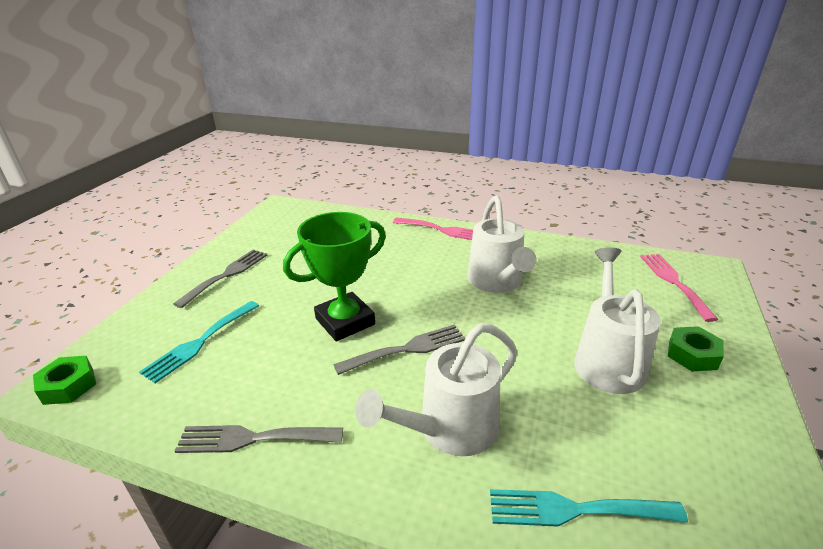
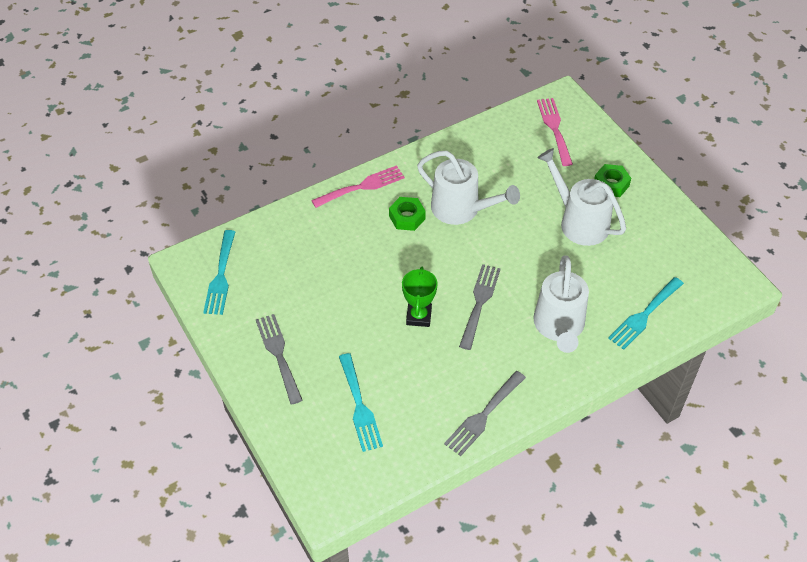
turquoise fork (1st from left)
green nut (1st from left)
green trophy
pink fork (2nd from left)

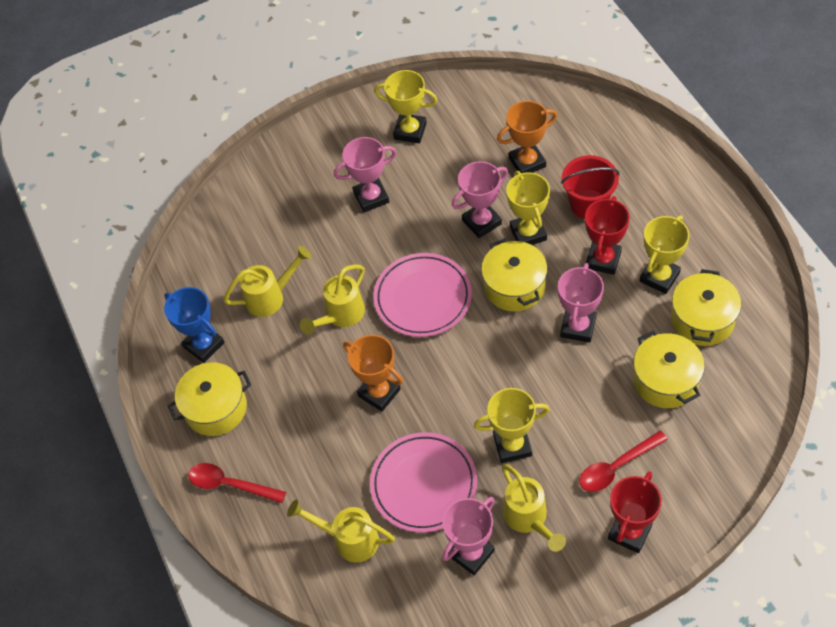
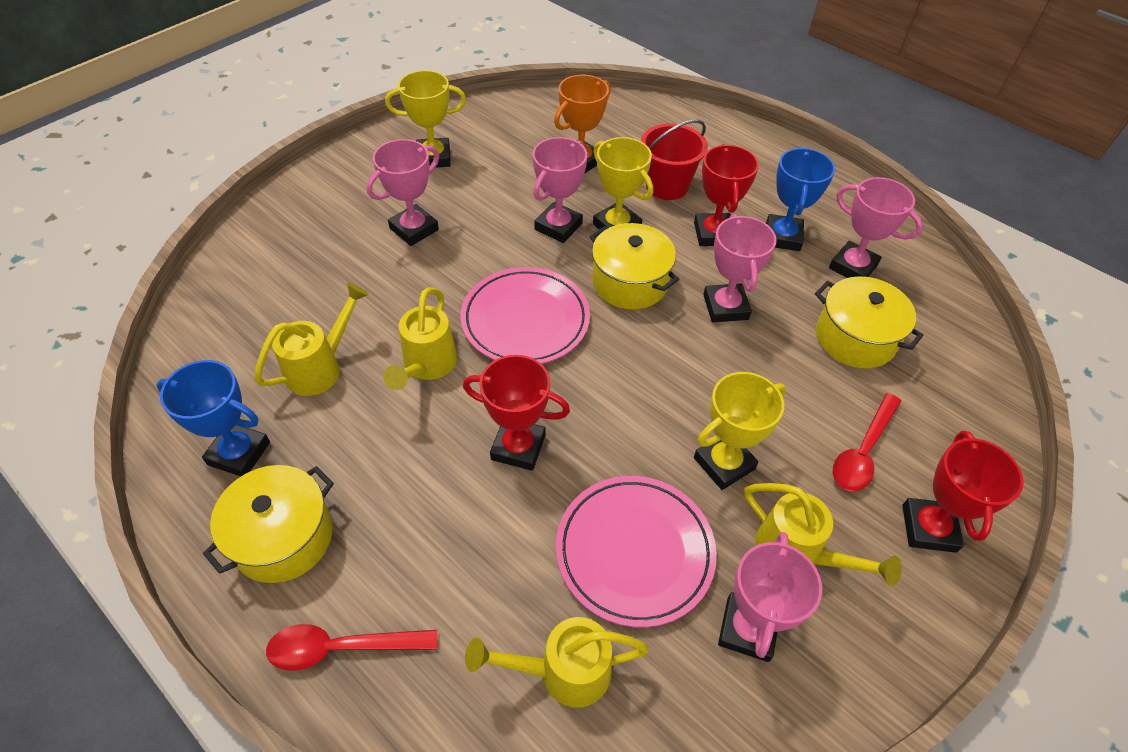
red trophy (1st from left)
blue trophy (2nd from left)
pink trophy (5th from left)

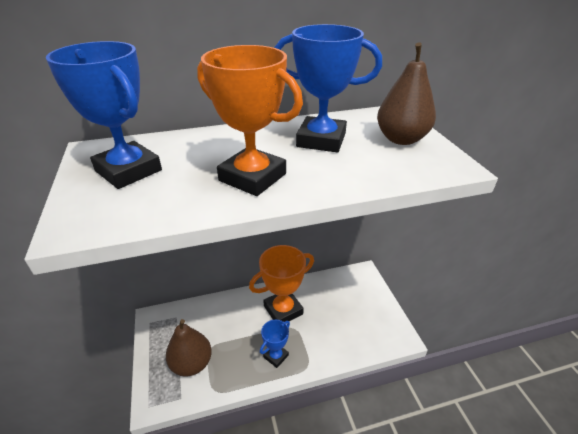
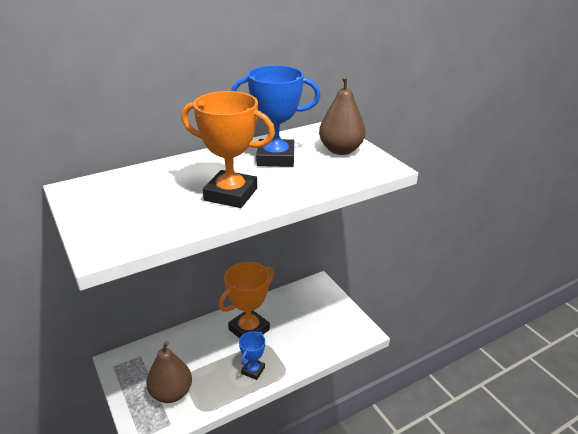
blue trophy (1st from left in the first image)

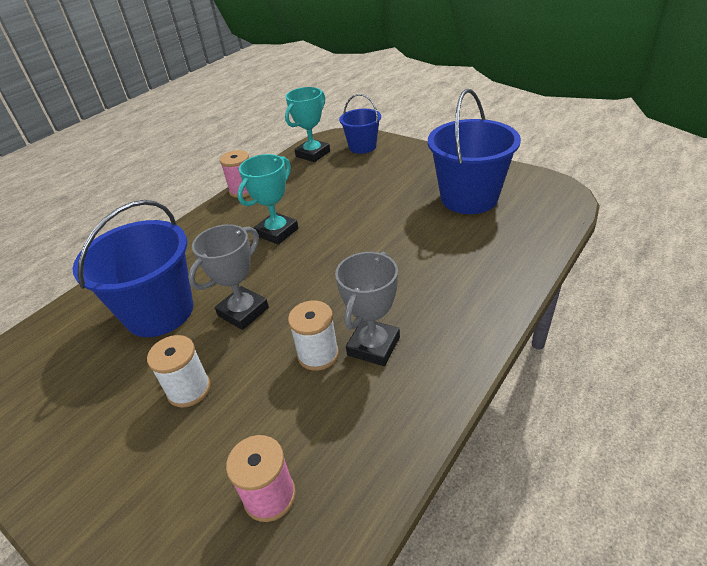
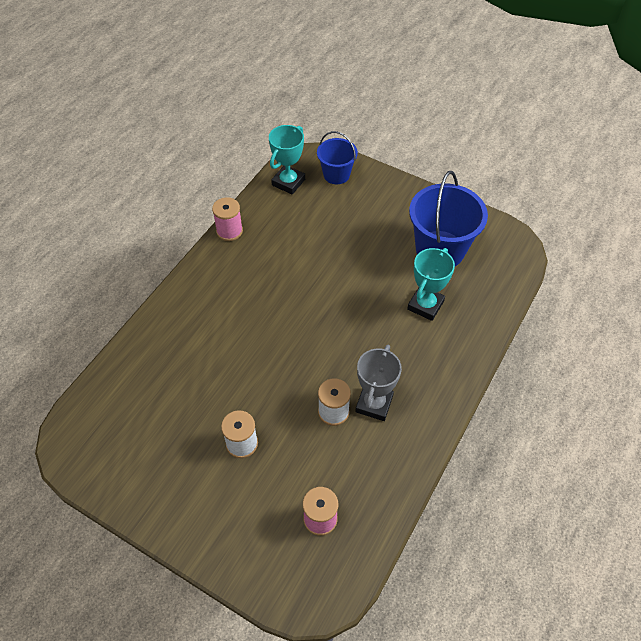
turquoise trophy (2nd from left)
blue bucket (1st from left in the first image)
grey trophy (1st from left in the first image)

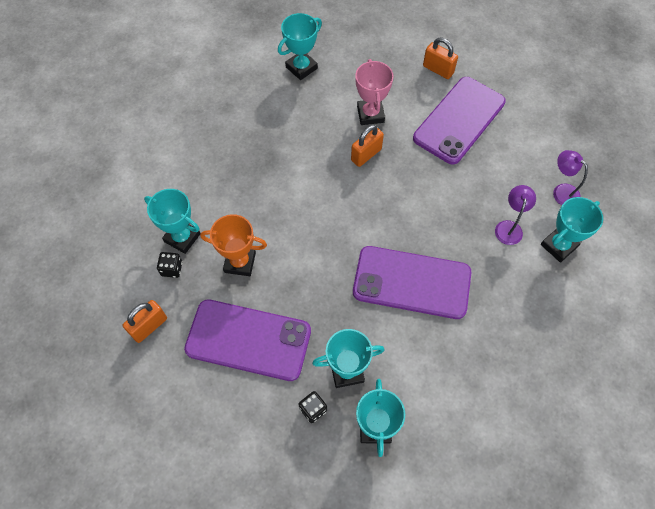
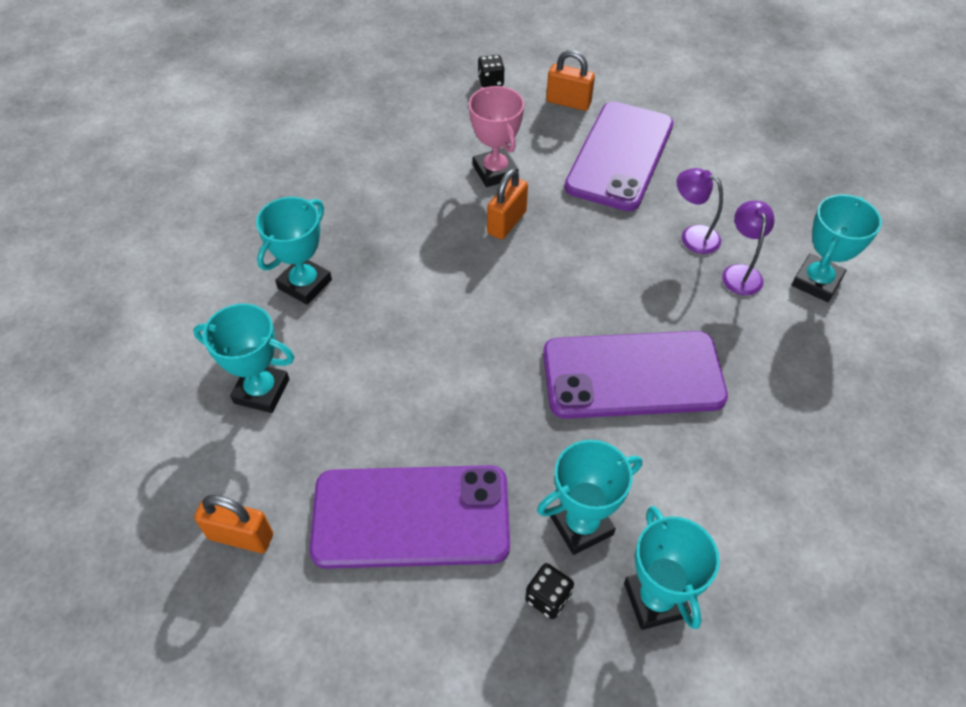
orange padlock (1st from left)
turquoise trophy (2nd from left)
black dice (1st from left)
purple lamp (1st from left)
orange trophy

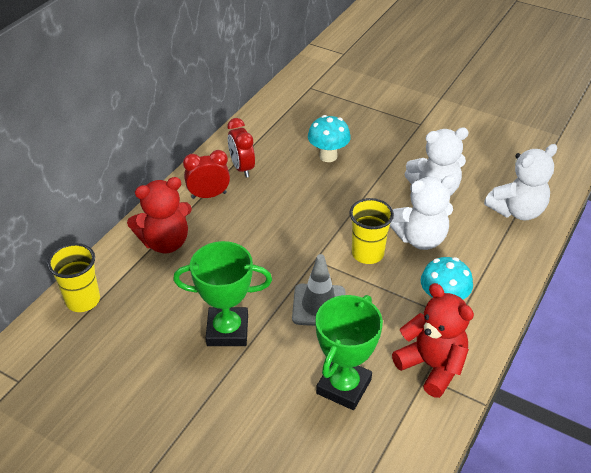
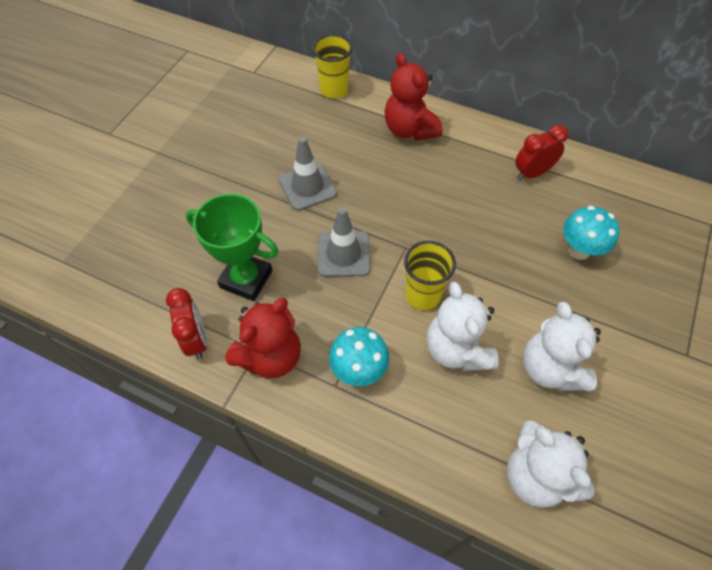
red clock (1st from left)
grey traffic cone (1st from left)

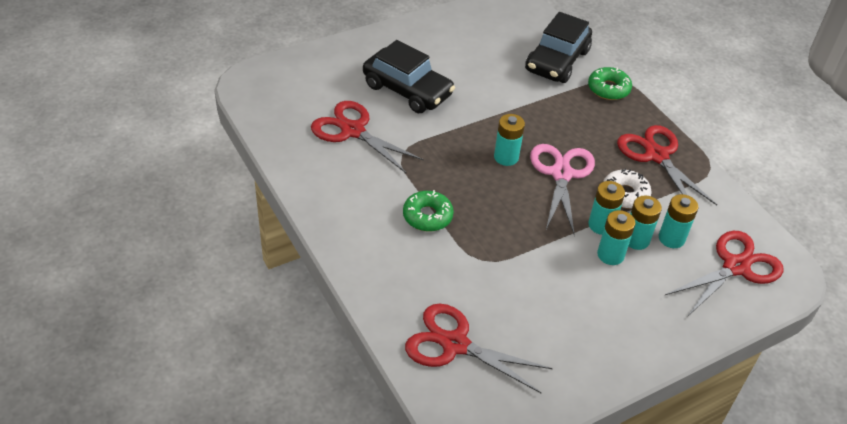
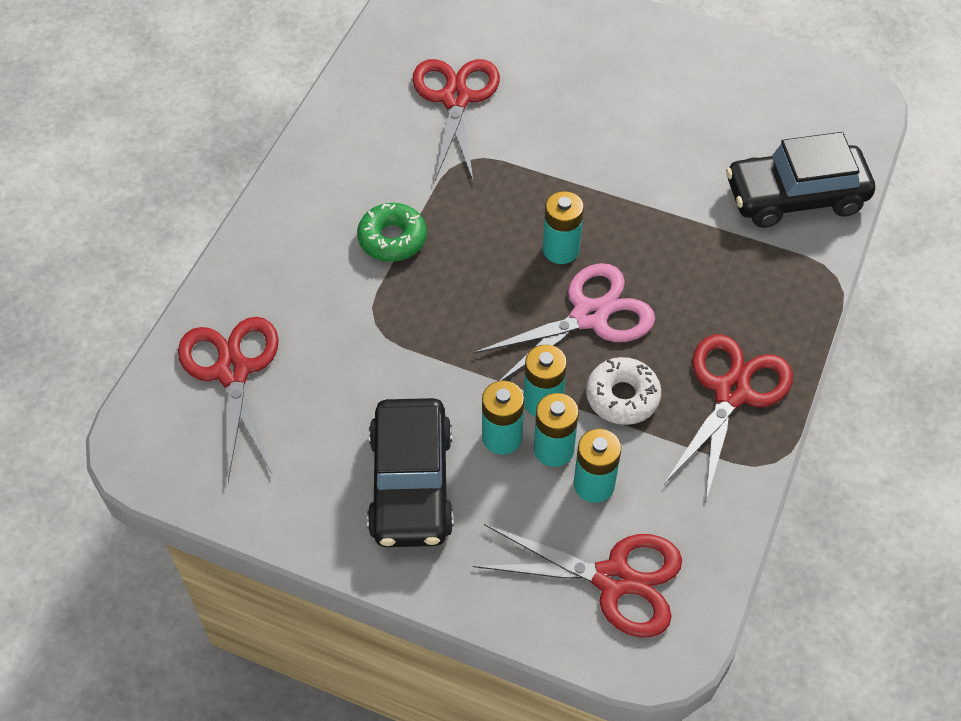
black car (1st from left)
green donut (2nd from left in the first image)

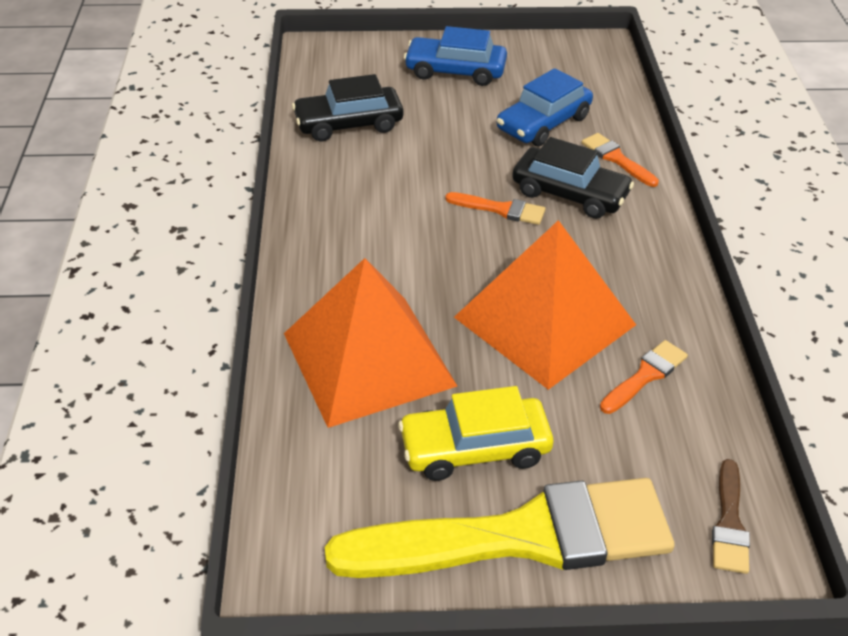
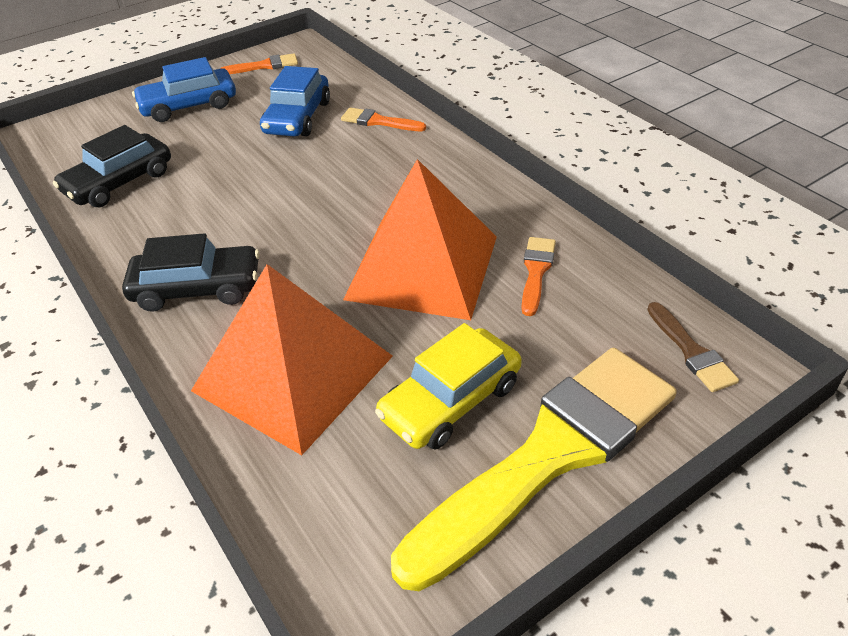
black car (2nd from left)
orange brush (1st from left)

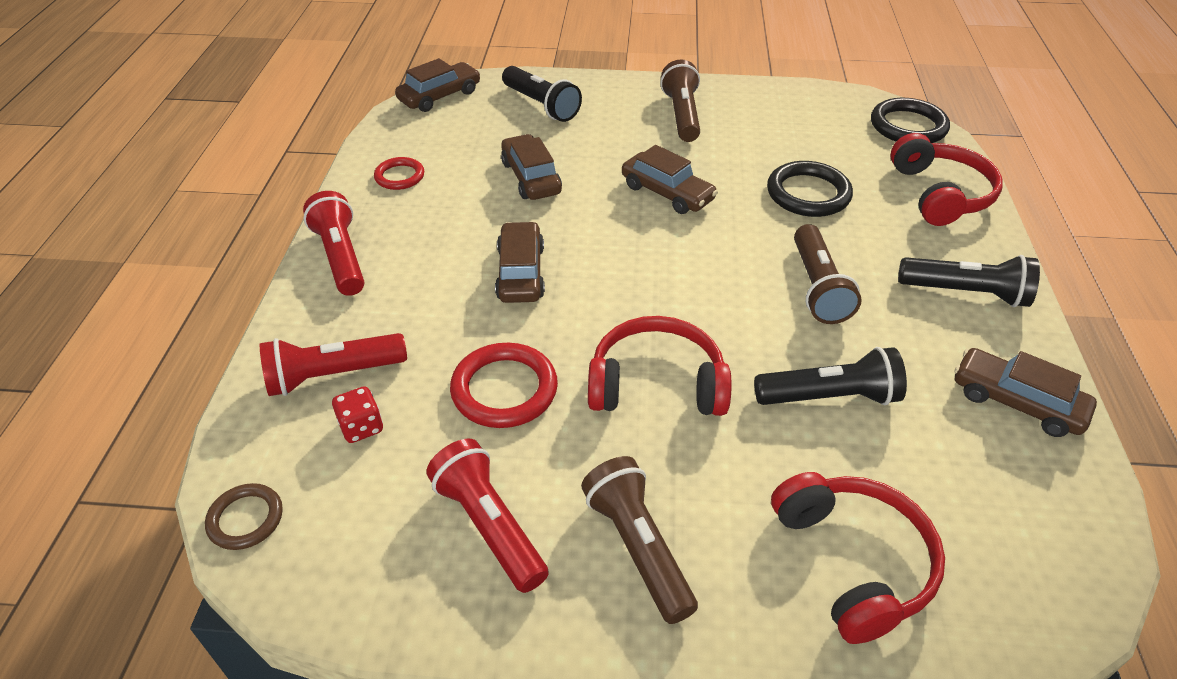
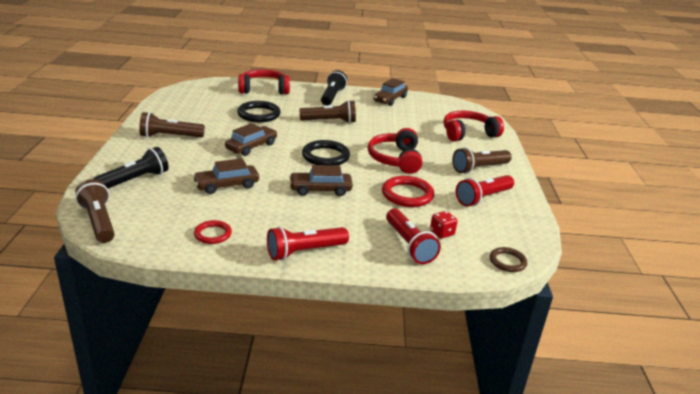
brown flashlight (1st from left)
black ring (2nd from left)
black flashlight (2nd from left in the first image)

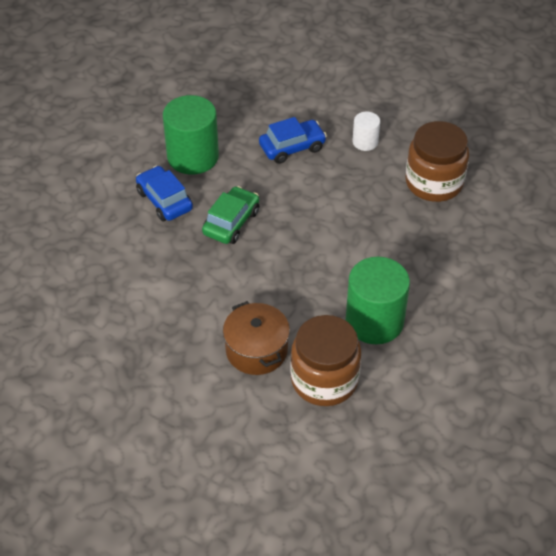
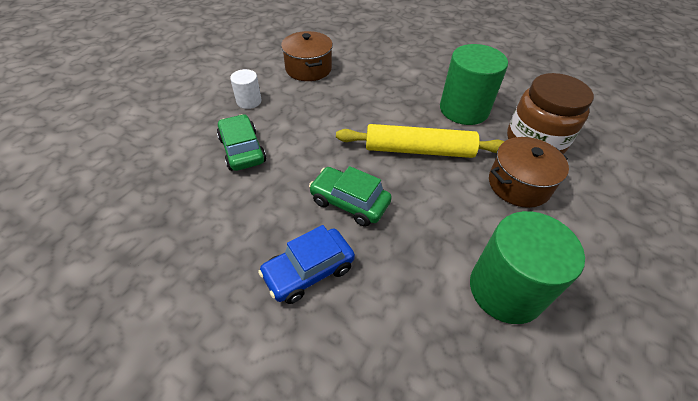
green car (1st from left)
brown pot (1st from left)
yellow rolling pin
green cylinder (2nd from left)

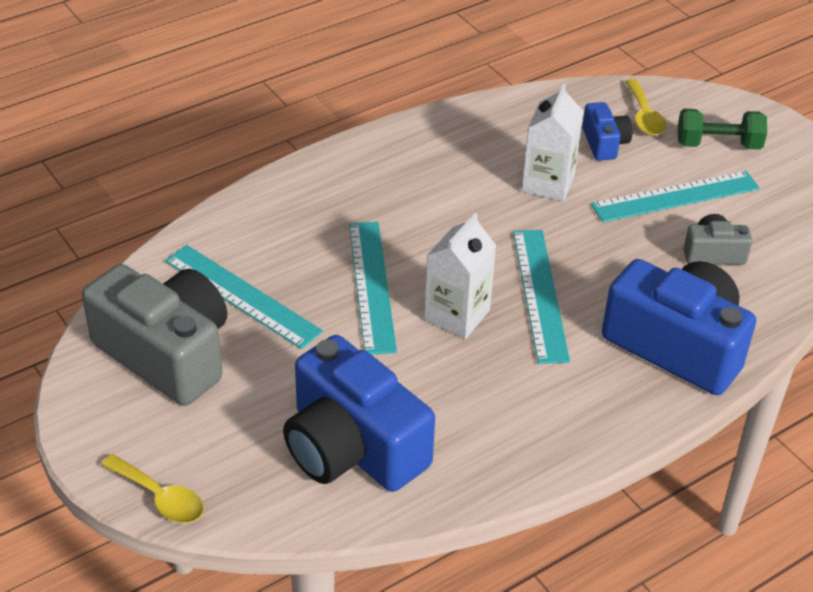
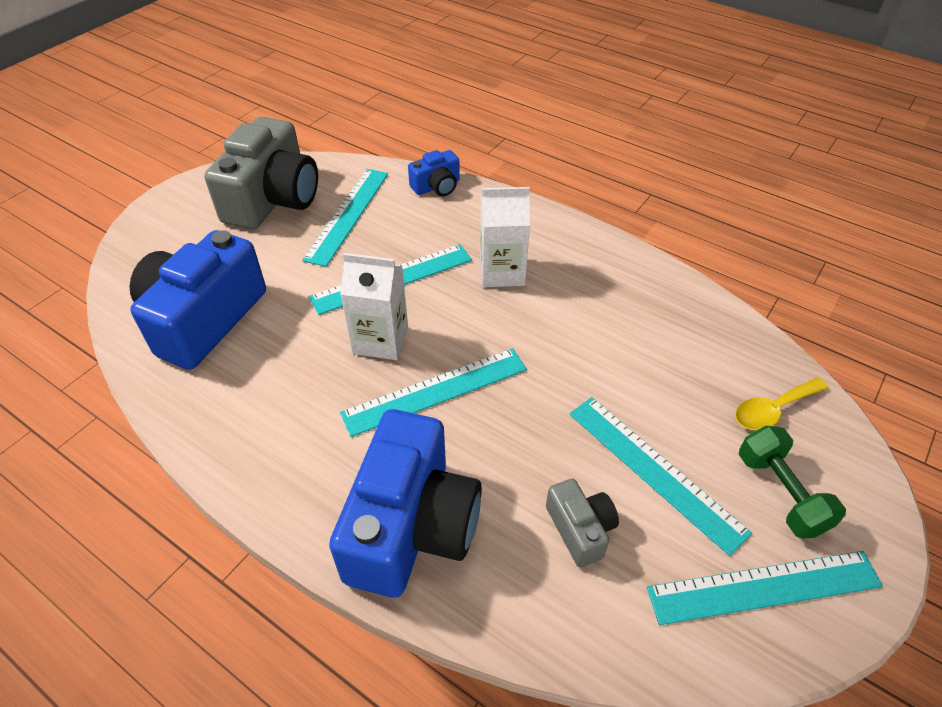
blue camera (3rd from left)
white carton (2nd from left)
turquoise ruler (5th from left)
yellow spoon (1st from left in the first image)

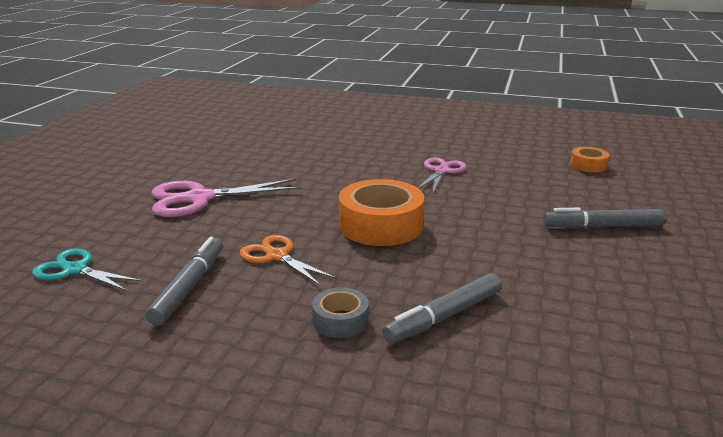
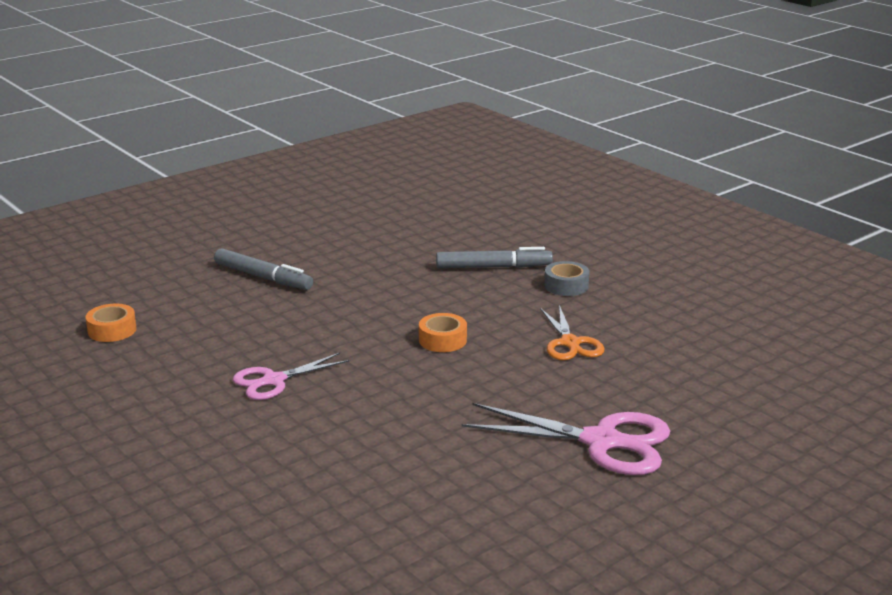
orange tape (2nd from left)
turquoise scissors
grey marker (1st from left in the first image)

